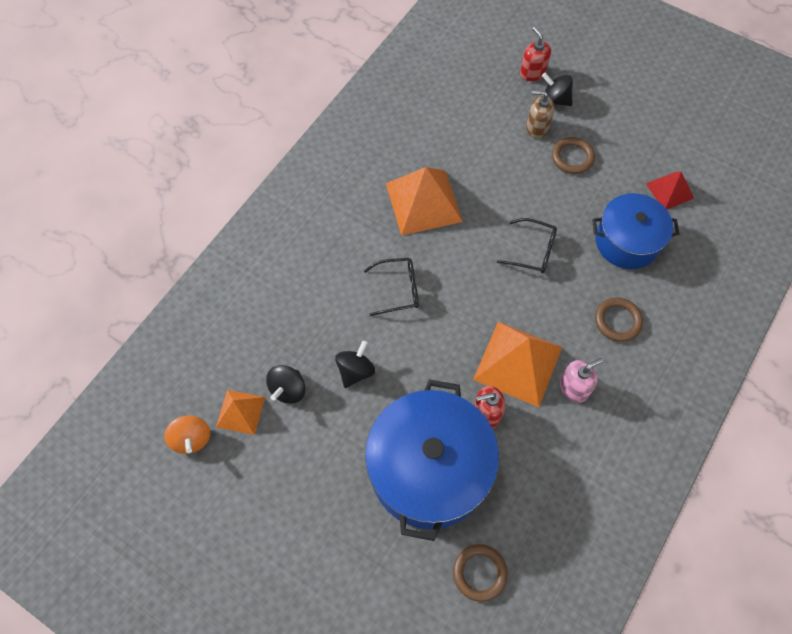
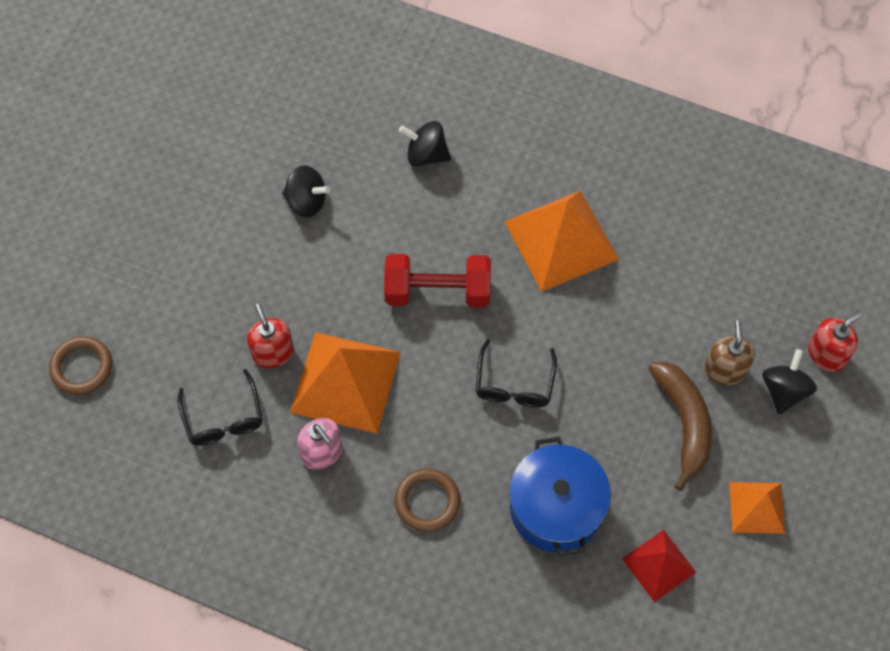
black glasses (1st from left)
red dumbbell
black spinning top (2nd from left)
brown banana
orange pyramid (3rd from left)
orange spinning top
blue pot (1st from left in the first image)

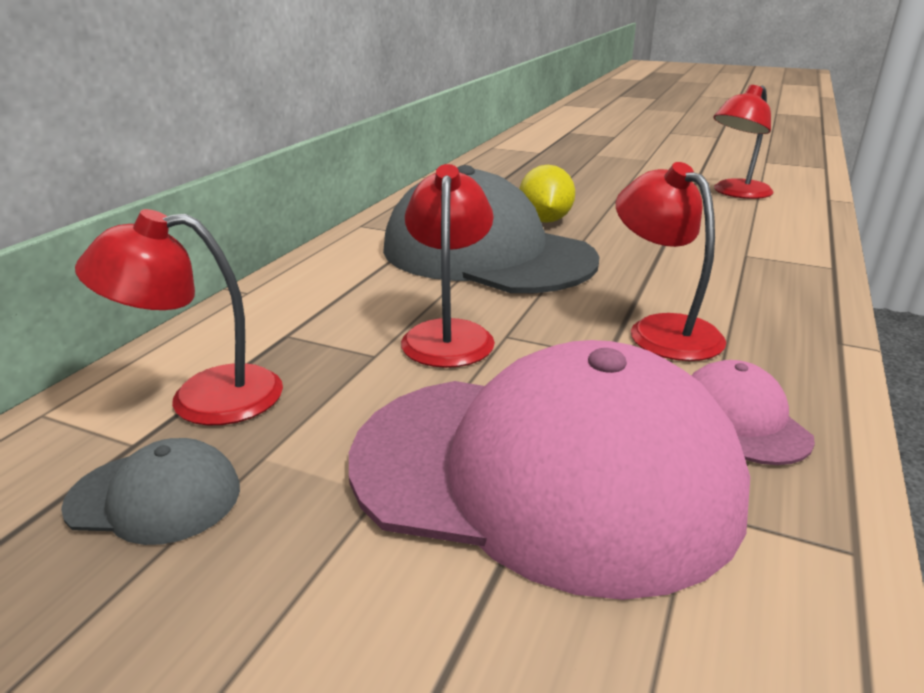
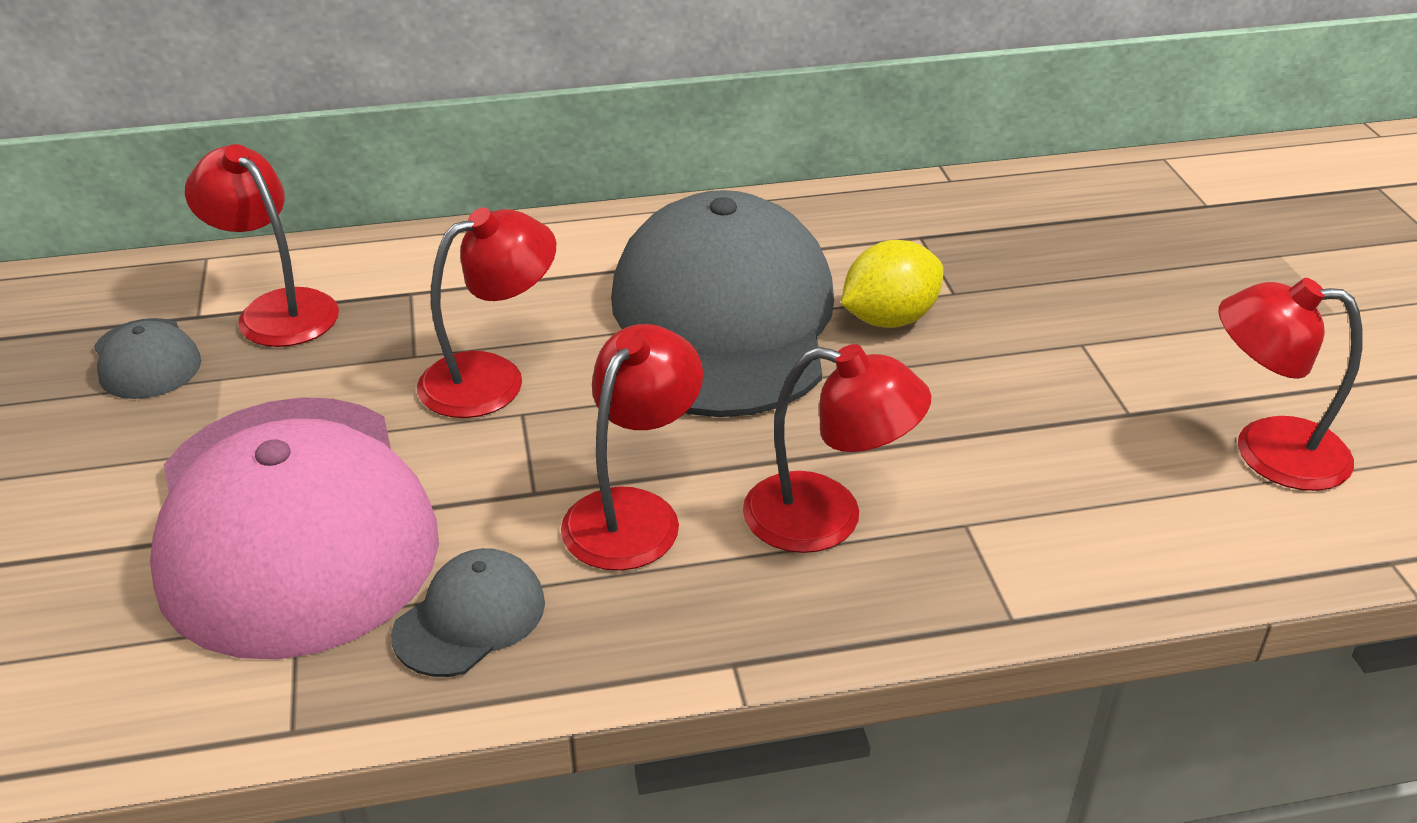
grey cap (2nd from left)
red lamp (4th from left)

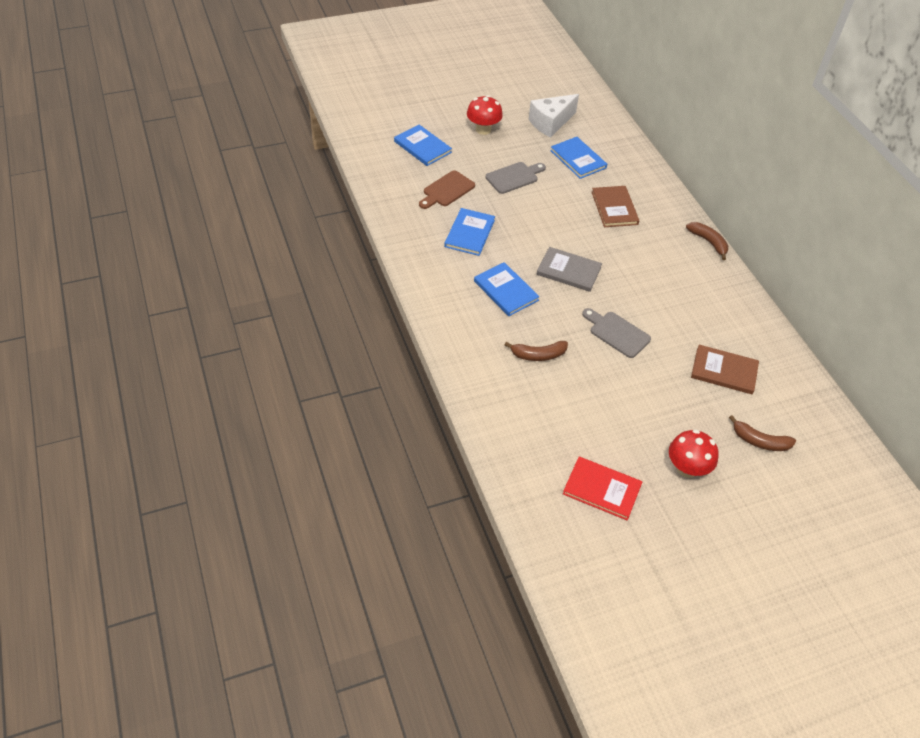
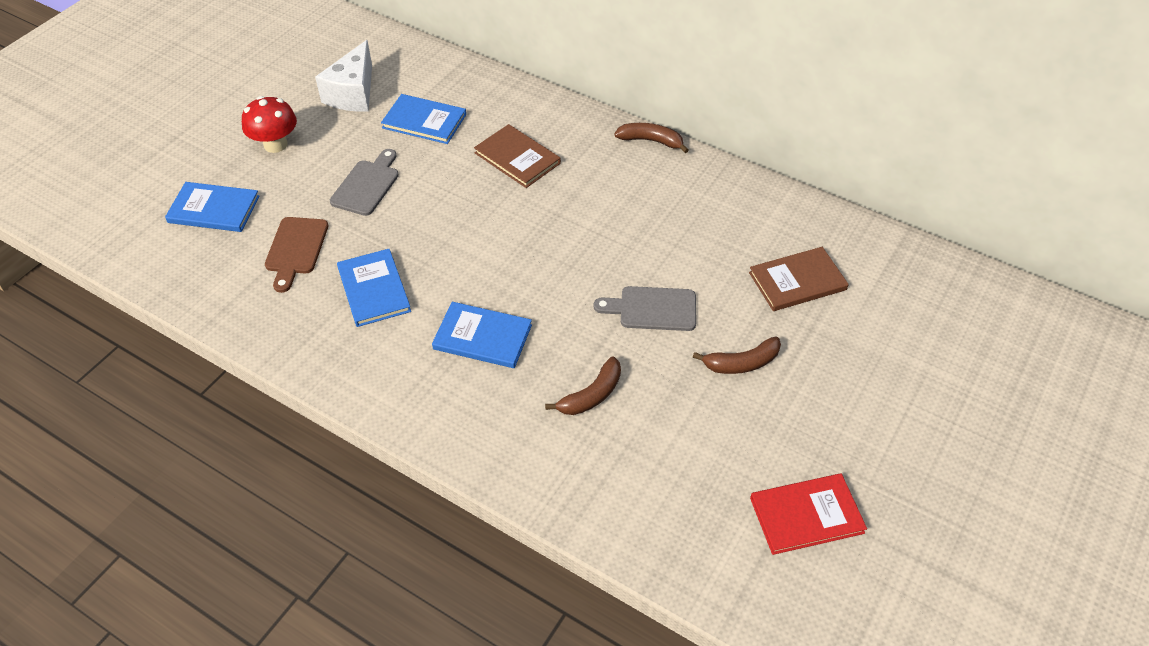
brown banana (3rd from left)
grey book
red mushroom (2nd from left in the first image)

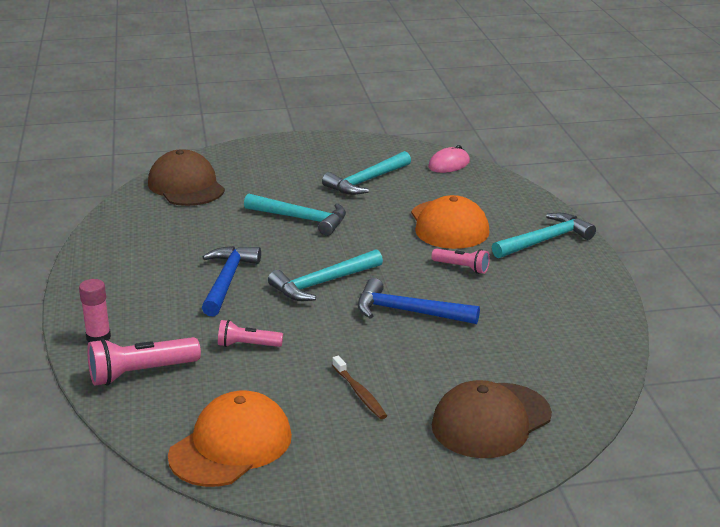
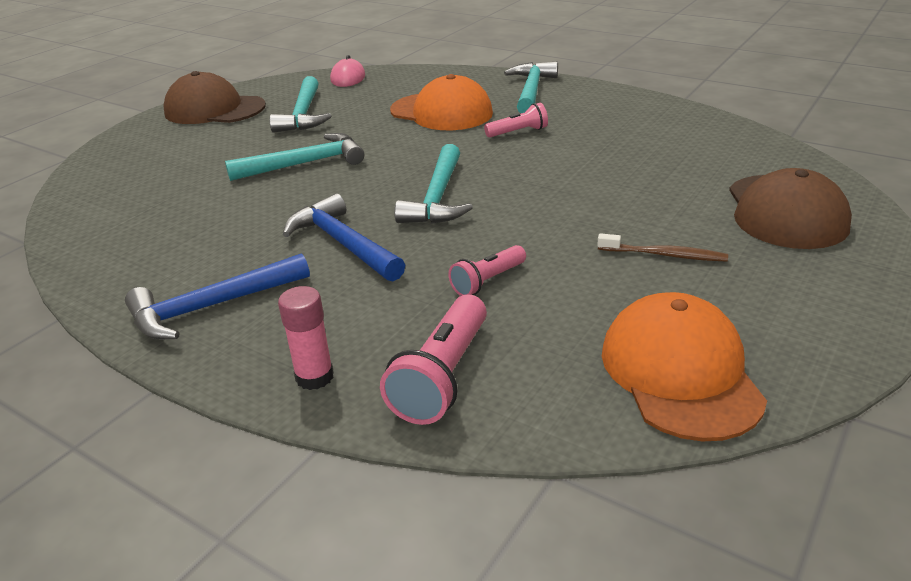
blue hammer (1st from left)
brown cap (1st from left)

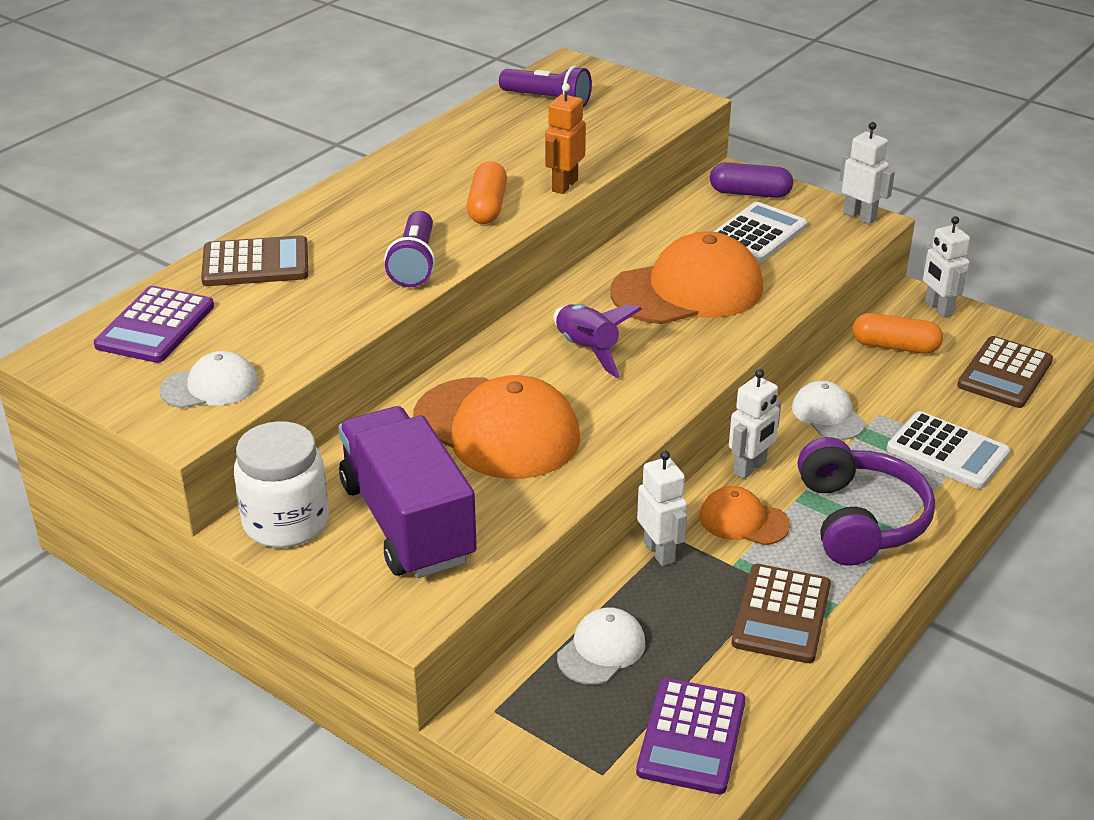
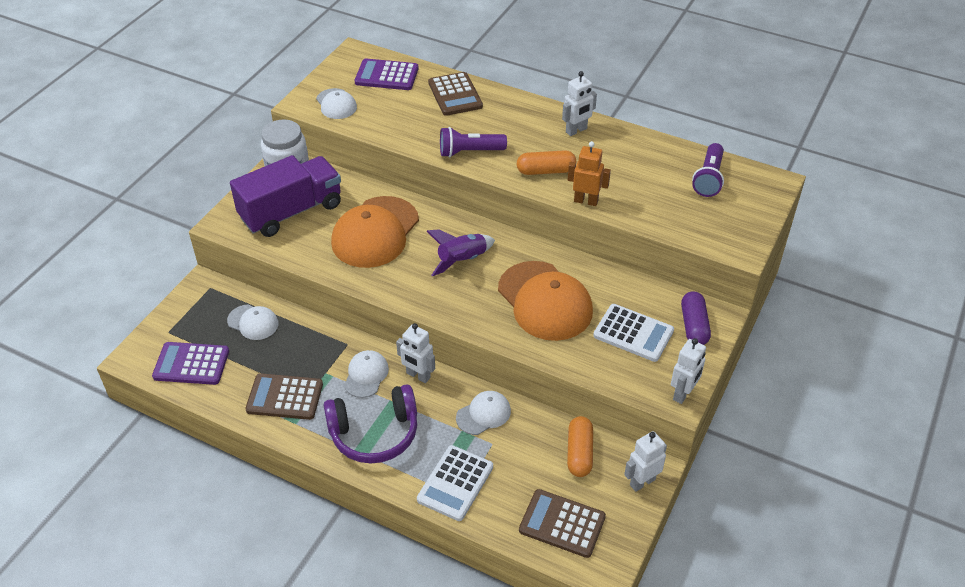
white cap (3rd from left)
white robot (2nd from left)

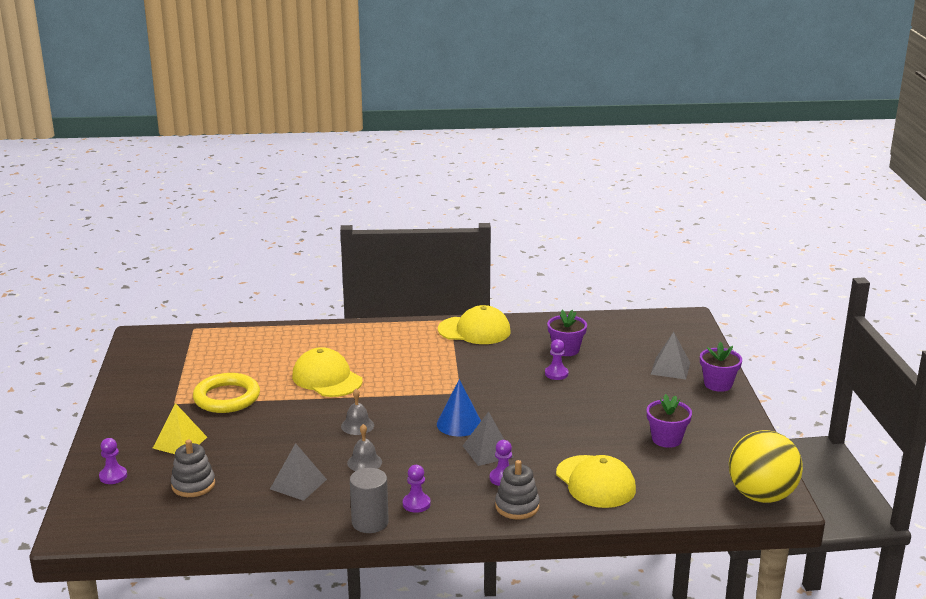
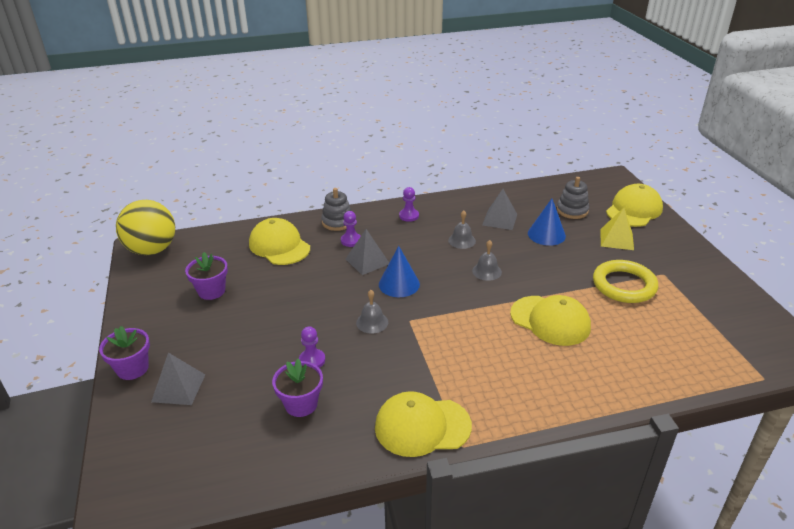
grey bell (1st from left)
blue cone (2nd from left)
yellow cap (4th from left)
grey cylinder

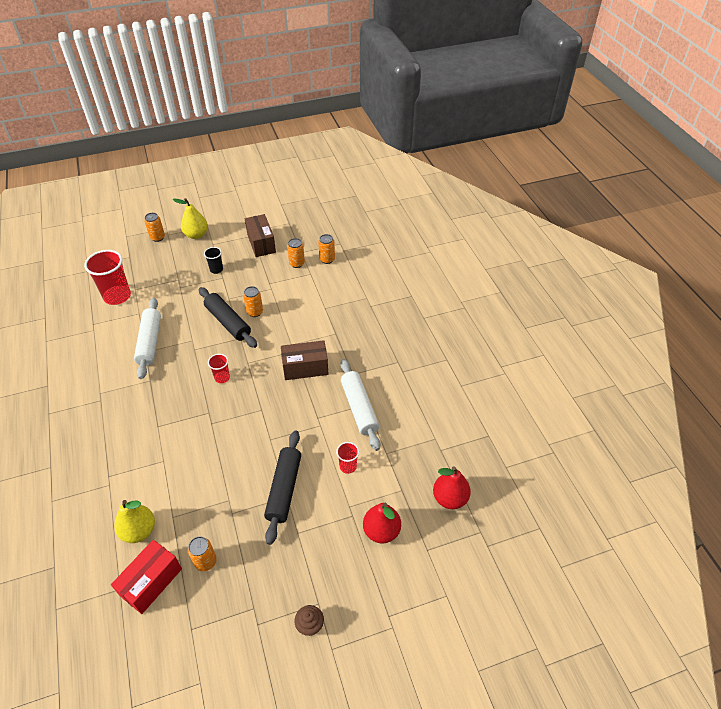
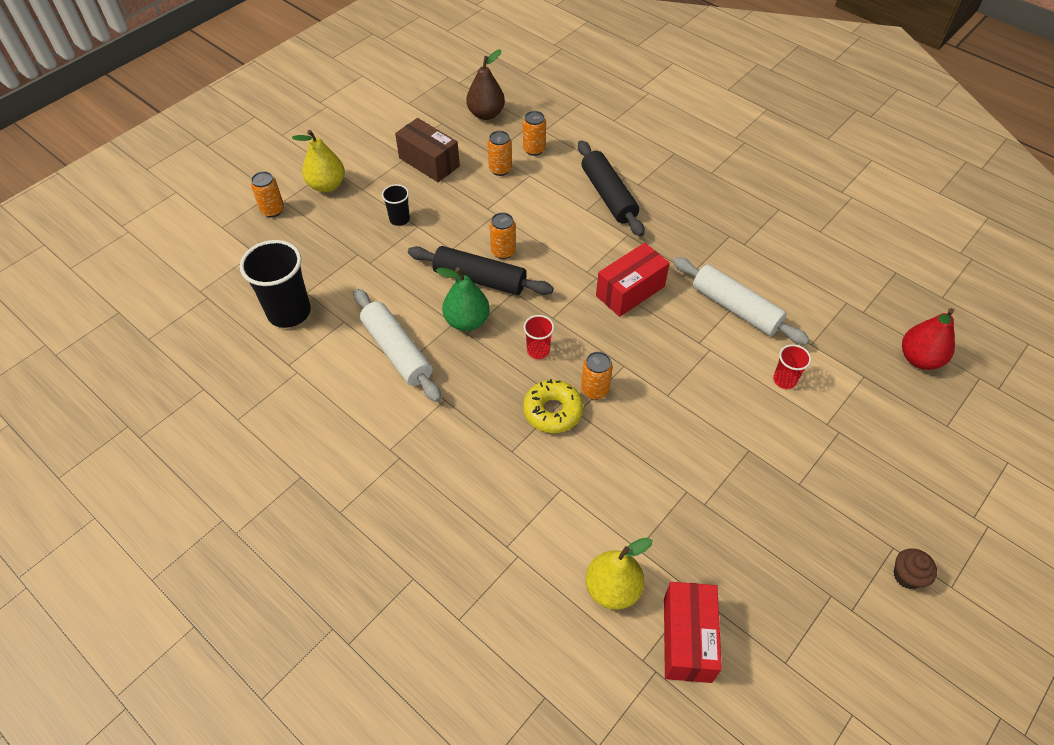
black cup (1st from left)
green pear
brown pear
yellow donut
black rolling pin (2nd from left)
orange can (5th from left)
red box (1st from left)
red pear (1st from left in the first image)

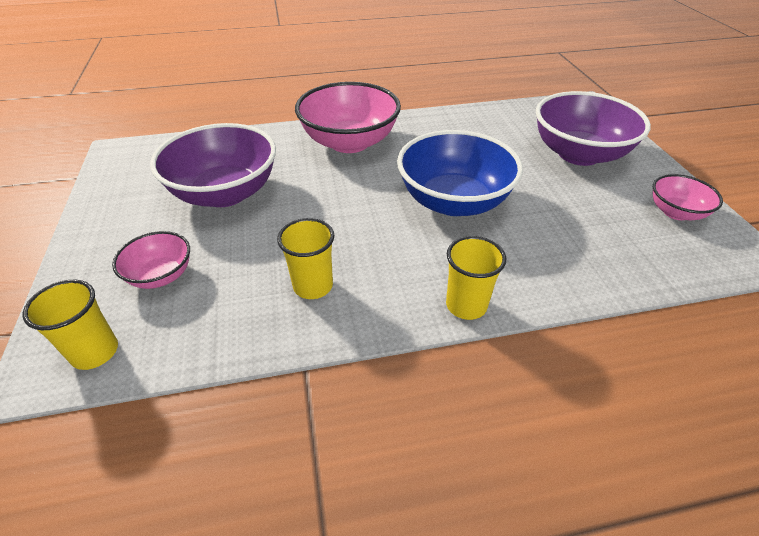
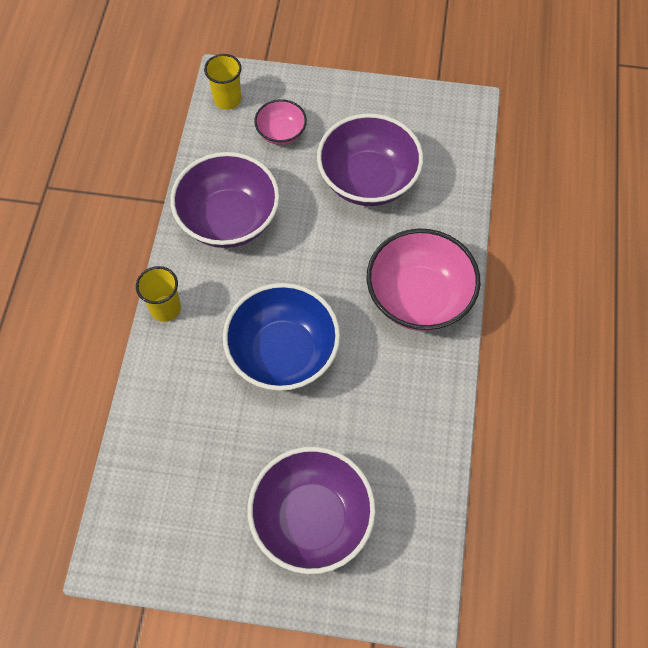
purple bowl (1st from left)
pink bowl (3rd from left in the first image)

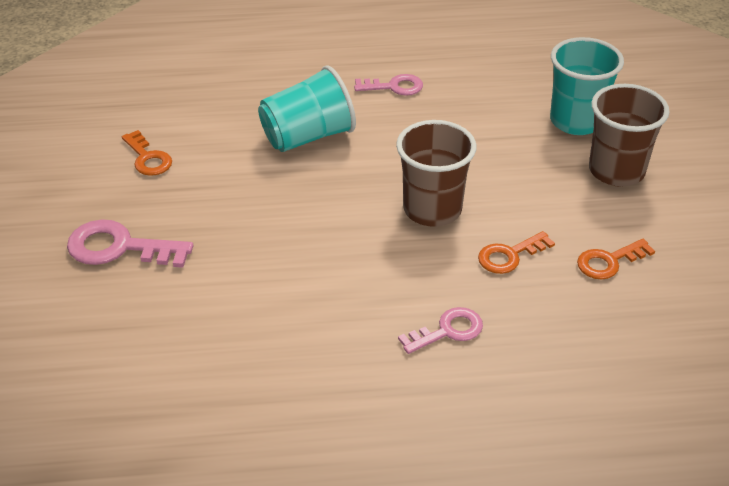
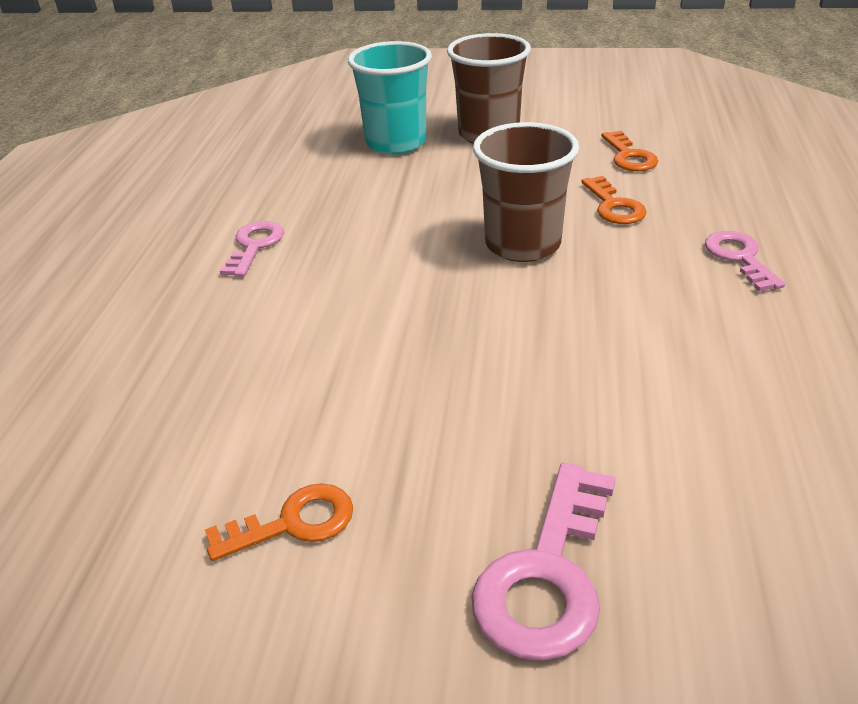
turquoise cup (1st from left in the first image)

